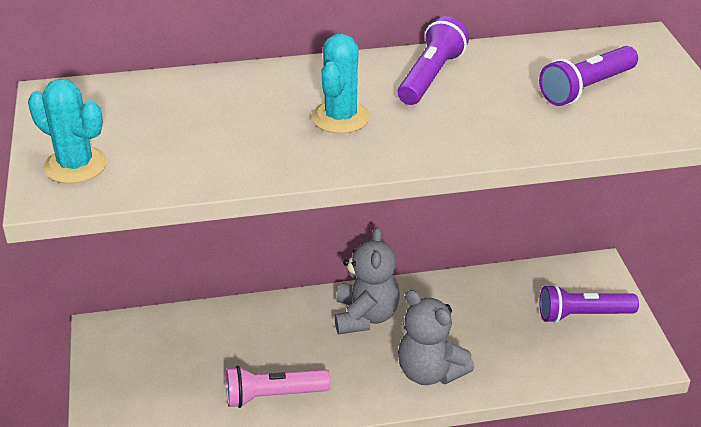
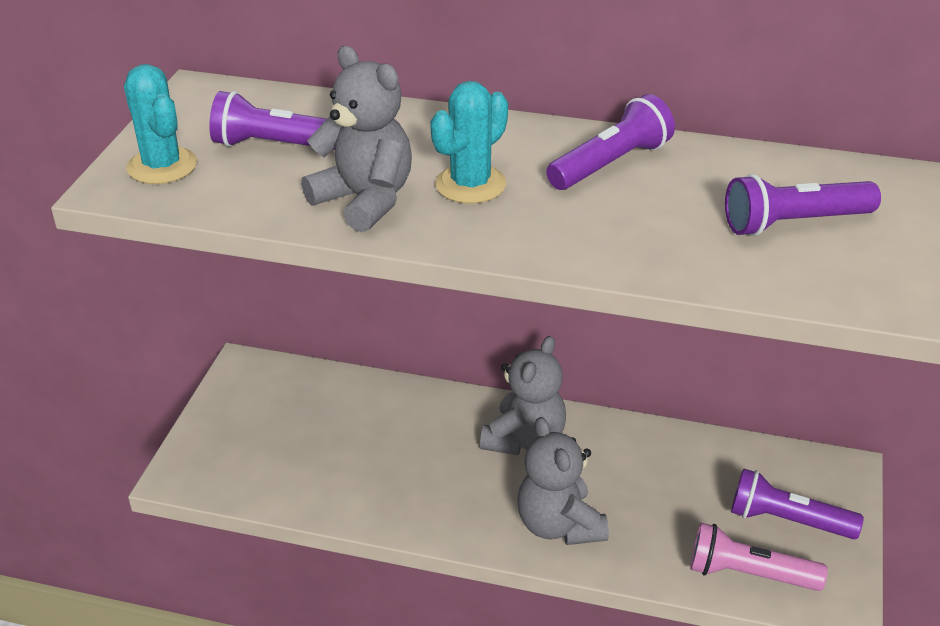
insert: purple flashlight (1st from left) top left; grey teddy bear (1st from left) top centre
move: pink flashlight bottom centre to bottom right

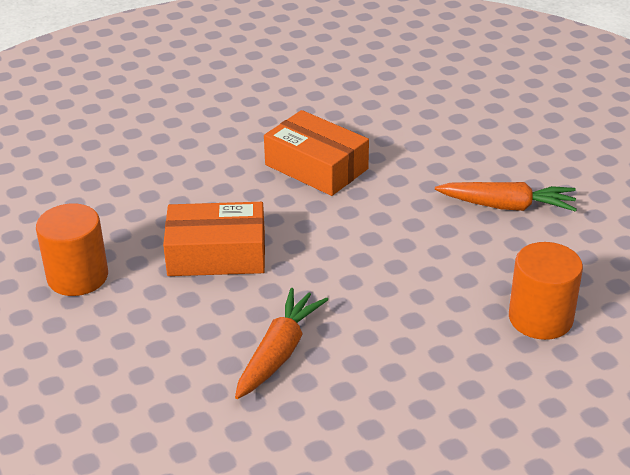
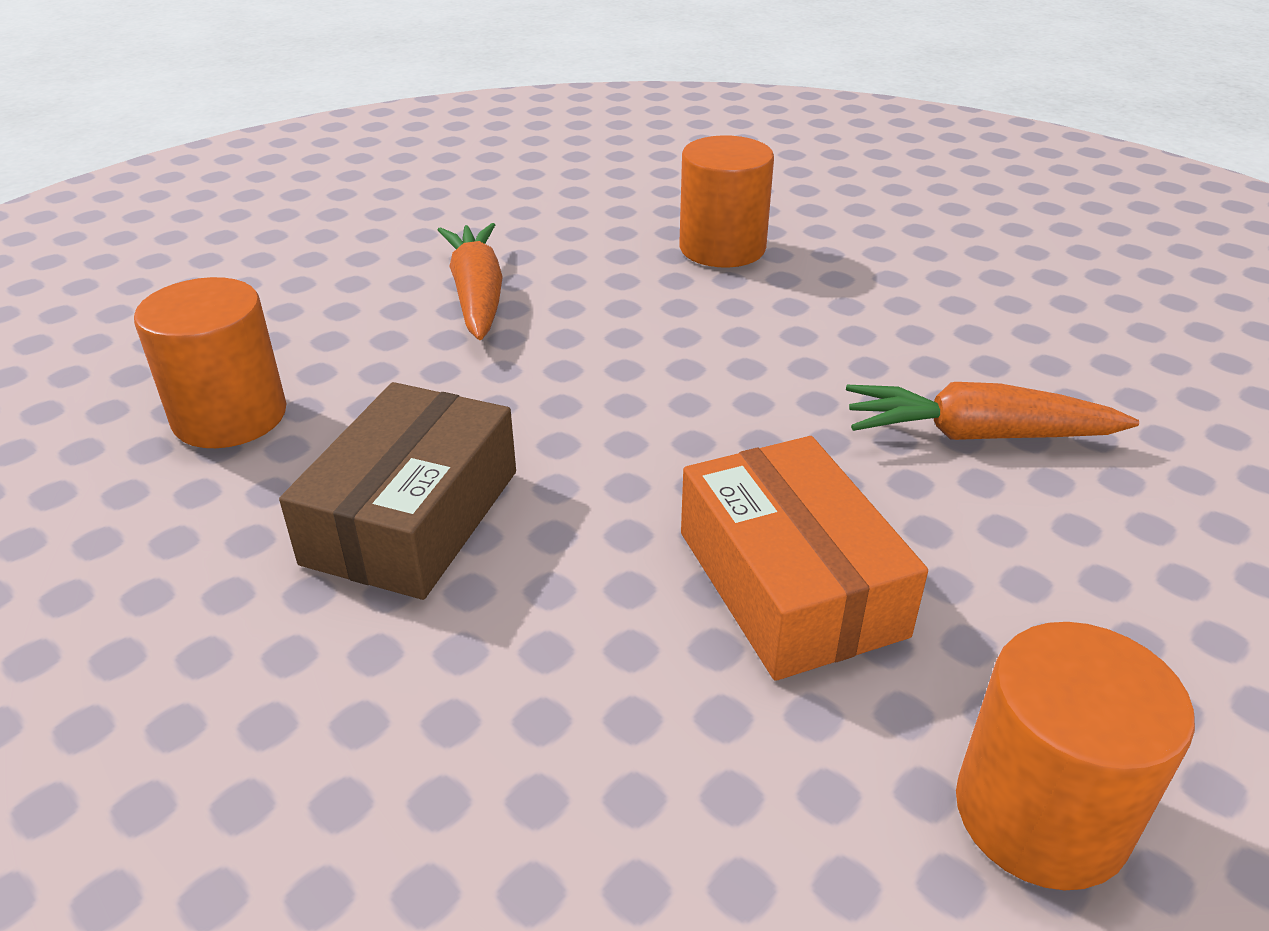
insert: orange cylinder (1st from left) middle left
recolor: orange box (2nd from left) top centre to brown box middle left

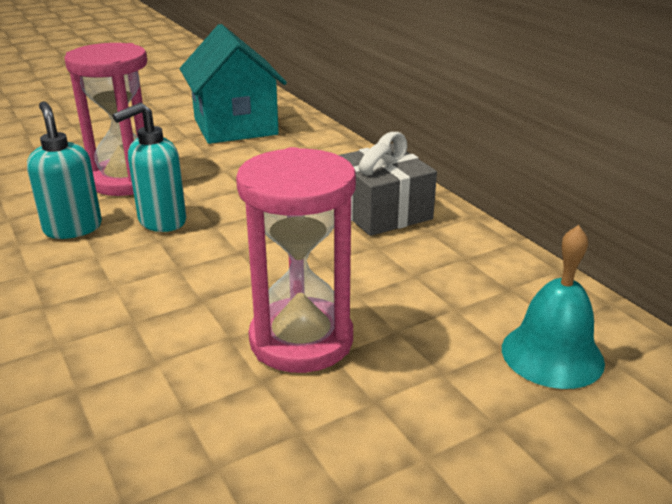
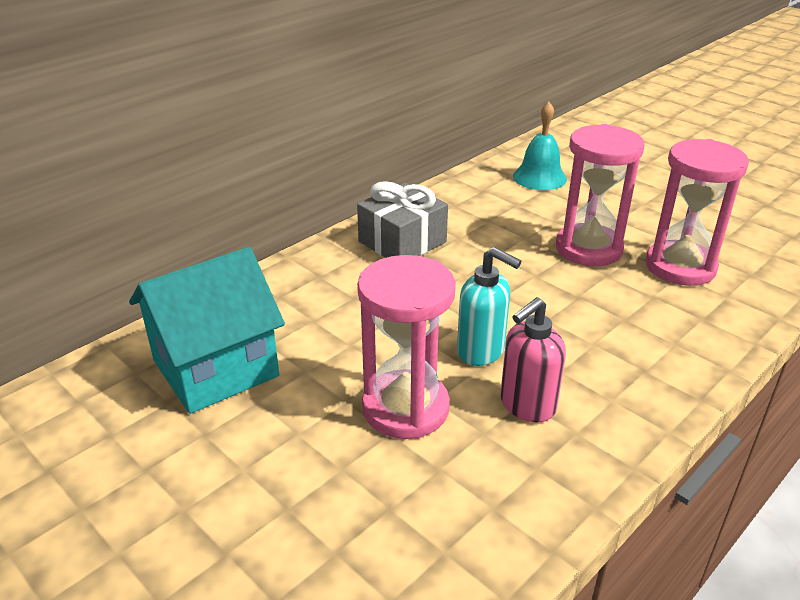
insert: pink hourglass (3rd from left) middle right
recolor: turquoise soap dispenser (1st from left) middle left to pink soap dispenser centre

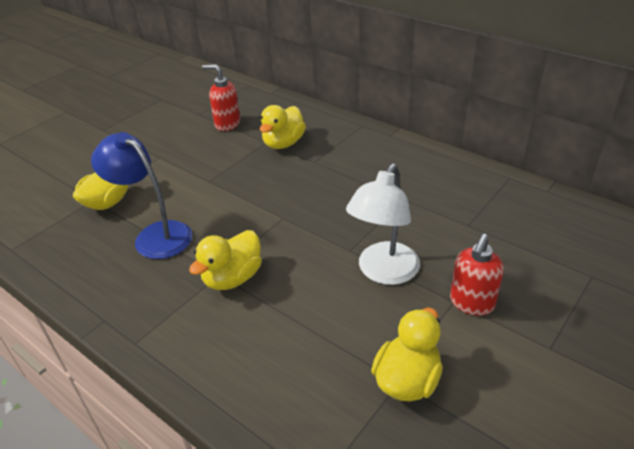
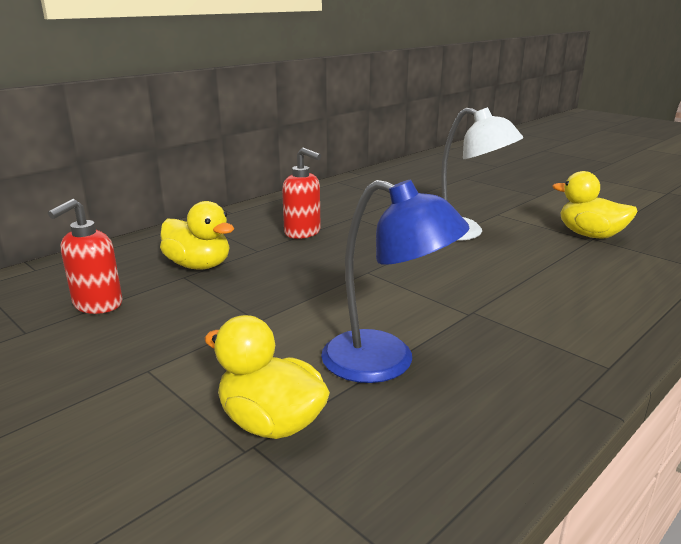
delete: yellow duck (2nd from left) centre
move: red soap dispenser (2nd from left) middle right to centre
rotate: blue lamp middle left = centre 105 degrees counterclockwise

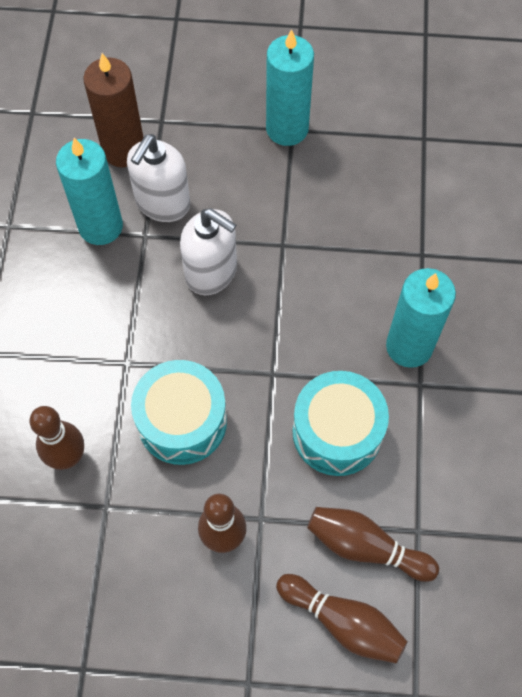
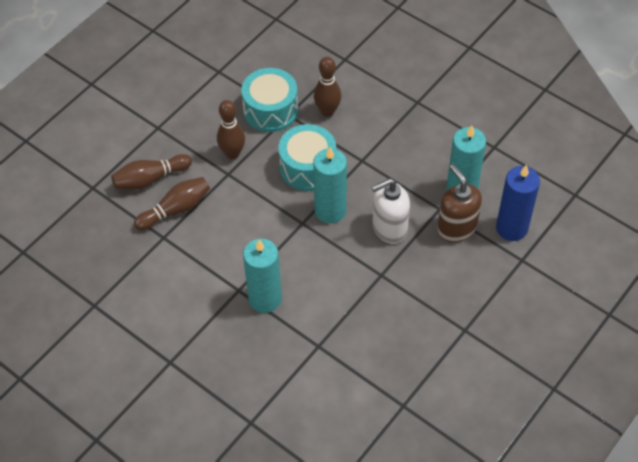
move: turquoise candle (2nd from left) top centre to centre; turquoise drum (2nd from left in the first image) centre to turquoise drum (1st from left) top centre
recolor: brown candle top left to blue candle middle right; white soap dispenser (1st from left) top left to brown soap dispenser middle right

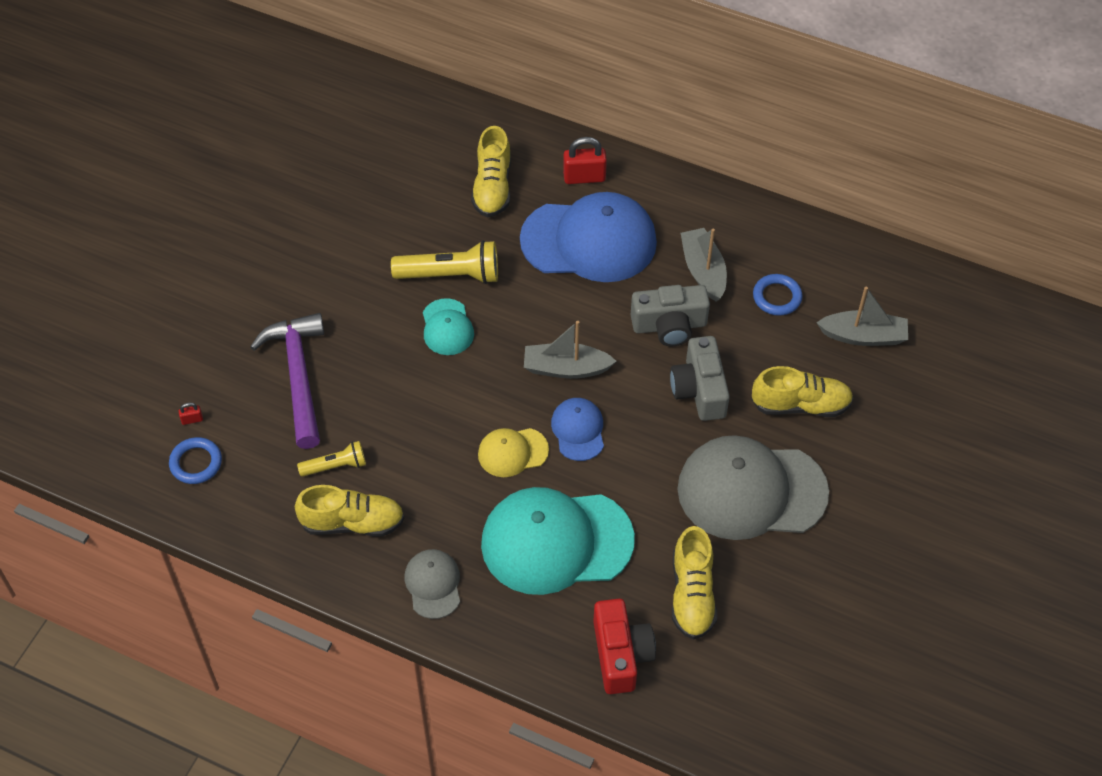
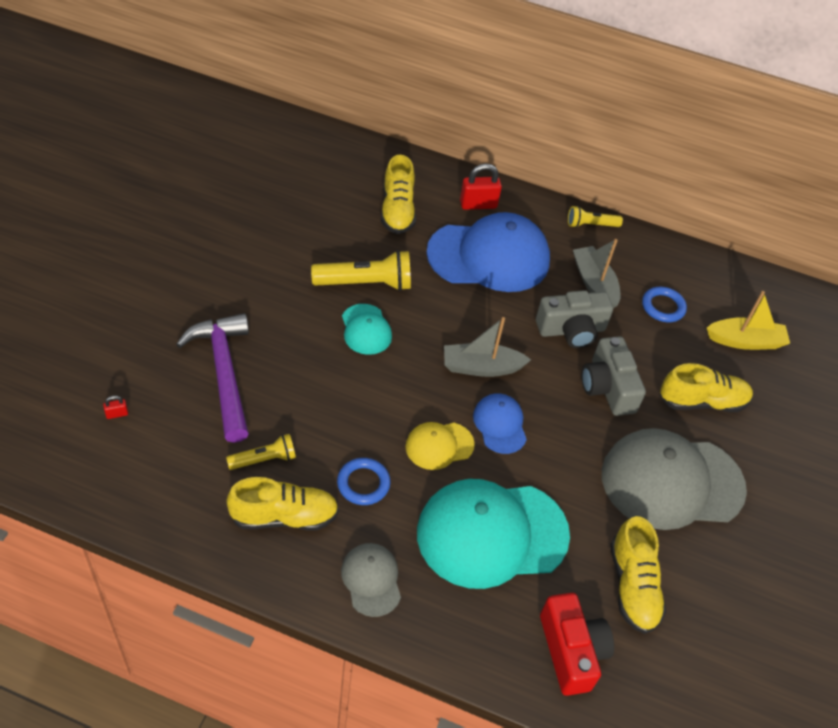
insert: yellow flashlight (3rd from left) top right
move: blue ring (1st from left) middle left to centre
recolor: grey boat (3rd from left) middle right to yellow boat middle right

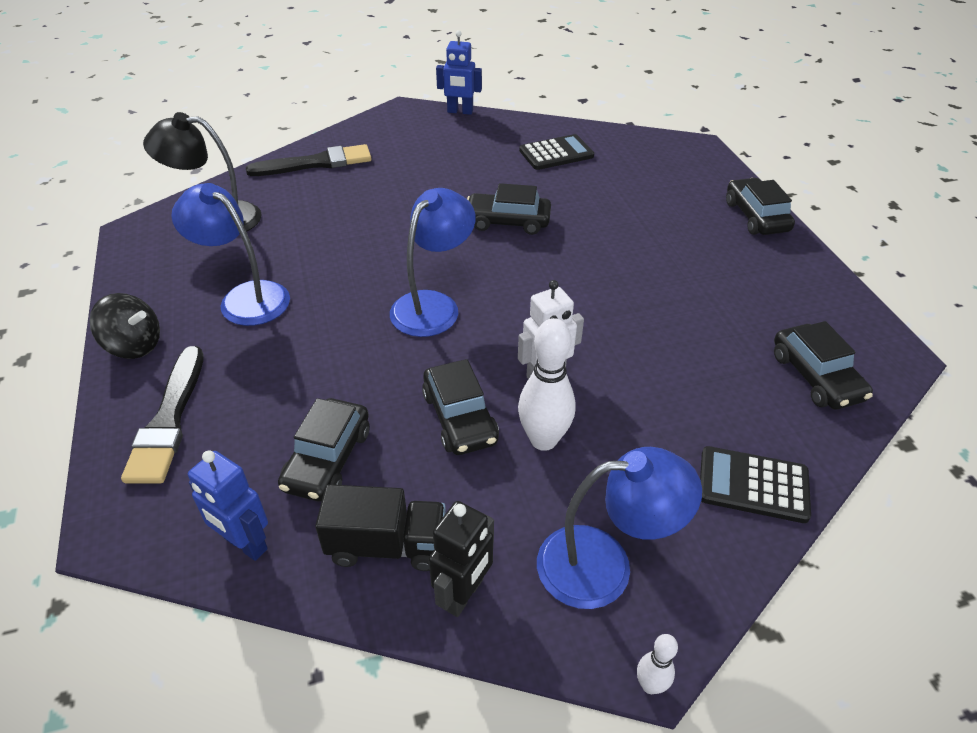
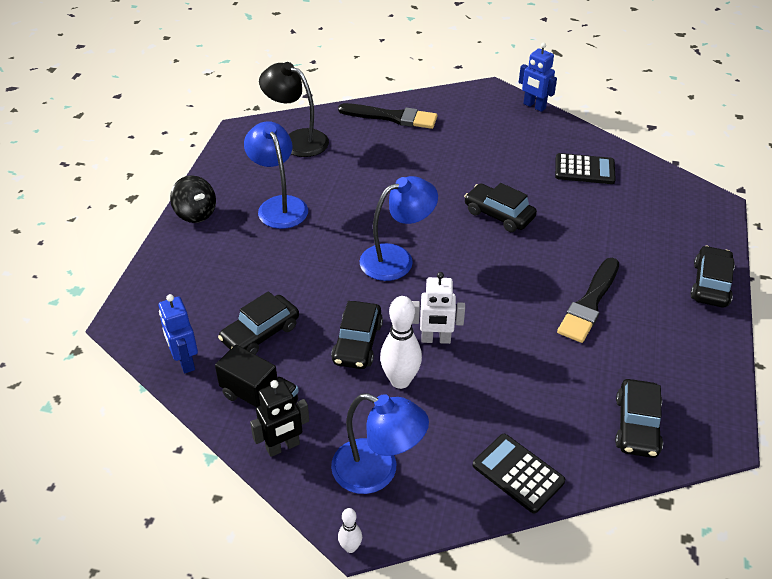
move: black brush (1st from left in the first image) middle left to black brush (2nd from left) middle right

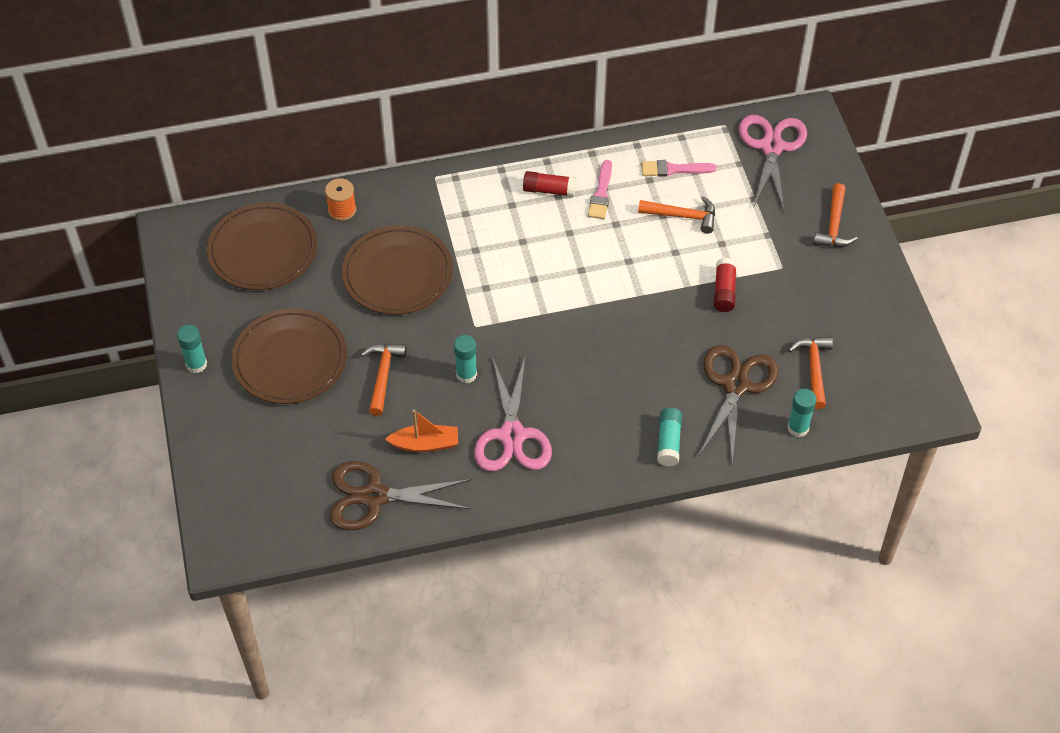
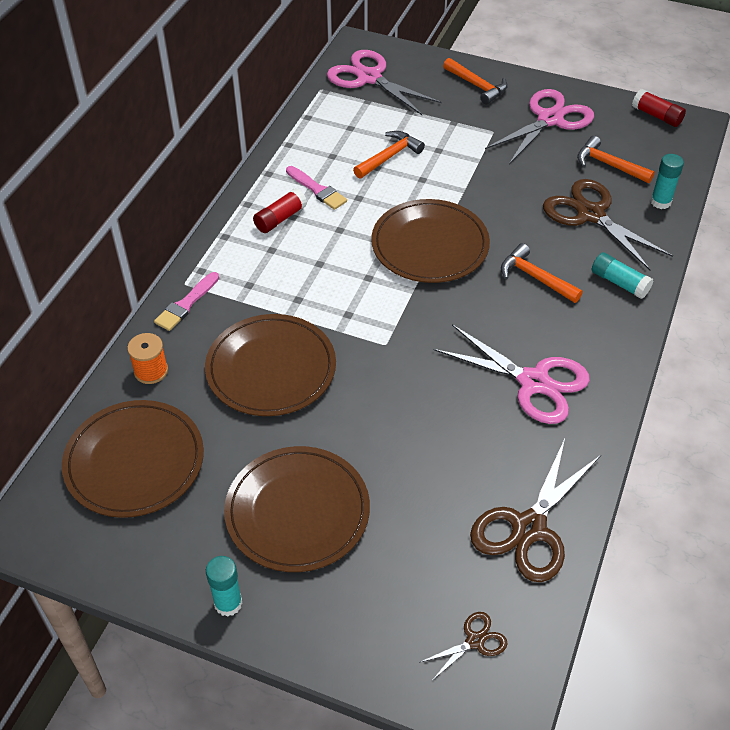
delete: orange boat centre; turquoise glue stick (2nd from left) centre
insert: brown plate (4th from left) top centre; brown scissors (1st from left) bottom centre; pink scissors (3rd from left) top right
move: orange hammer (1st from left in the first image) centre to orange hammer (3rd from left) middle right; pink brush (2nd from left in the first image) top centre to pink brush (1st from left) middle left; red glue stick (2nd from left) middle right to top right

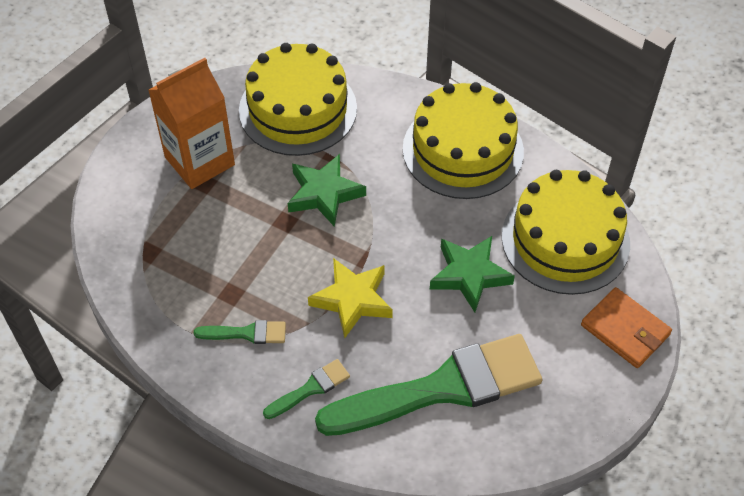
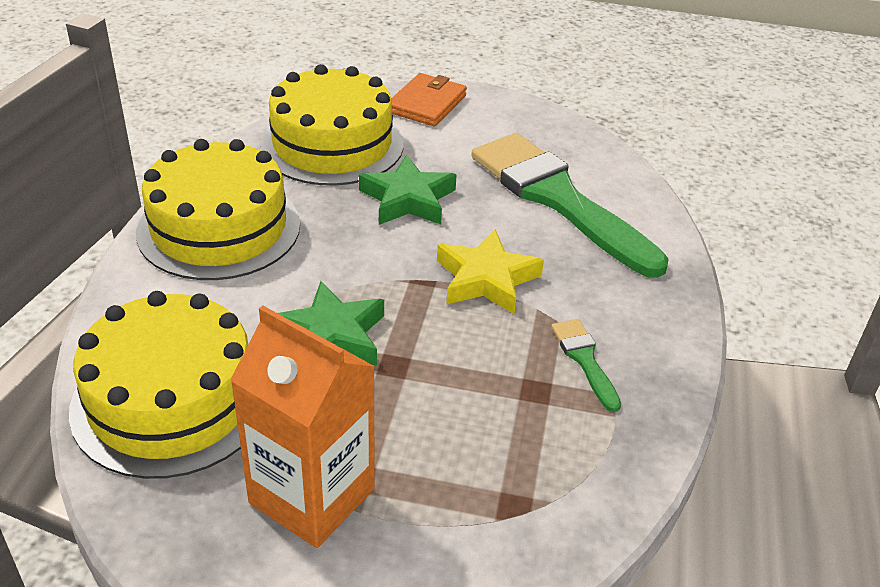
delete: green brush (2nd from left) bottom centre

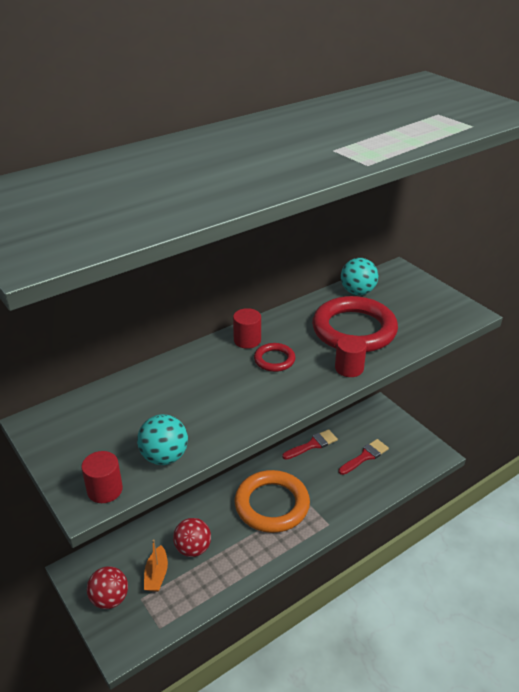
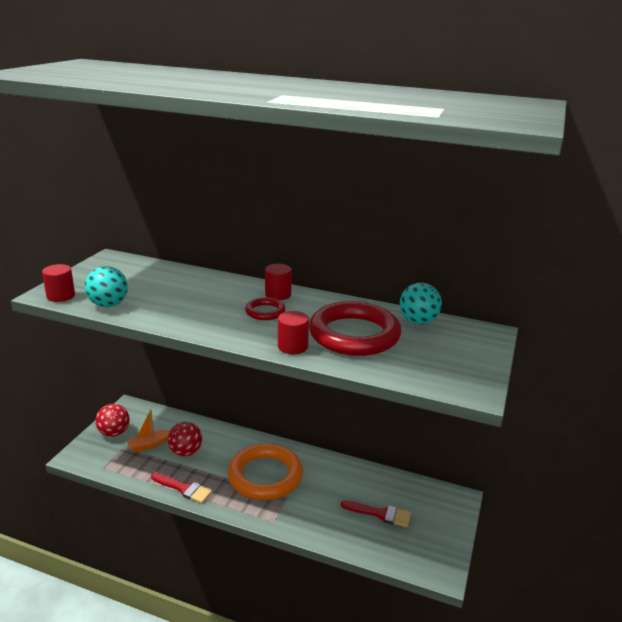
move: red brush (1st from left) centre to bottom left

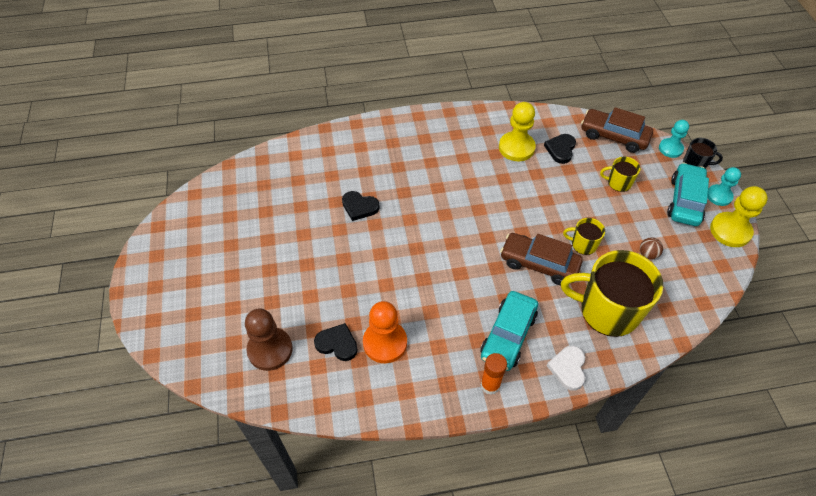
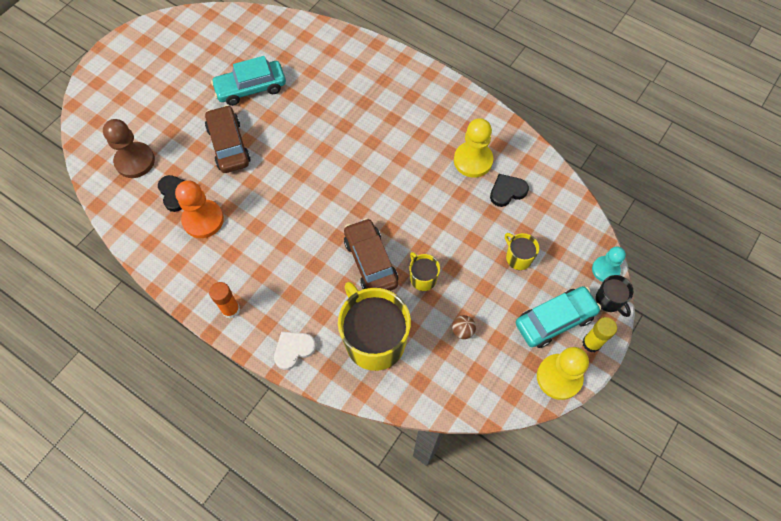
delete: black heart (2nd from left) centre
move: turquoise car (1st from left) bottom centre to top left; brown car (2nd from left in the first image) top right to brown car (1st from left) top left
replace: turquoise pawn (2nd from left) middle right to yellow glue stick middle right

